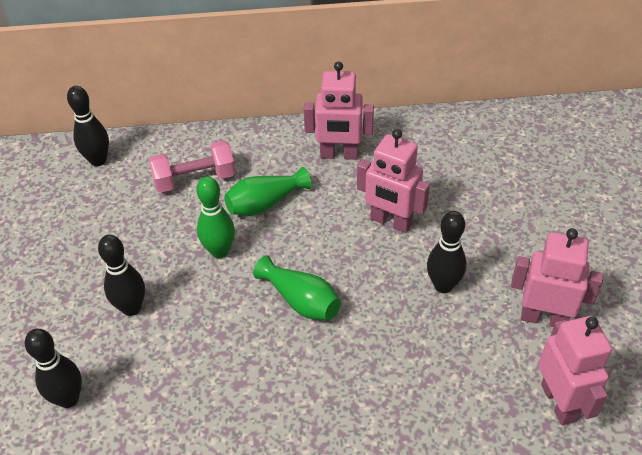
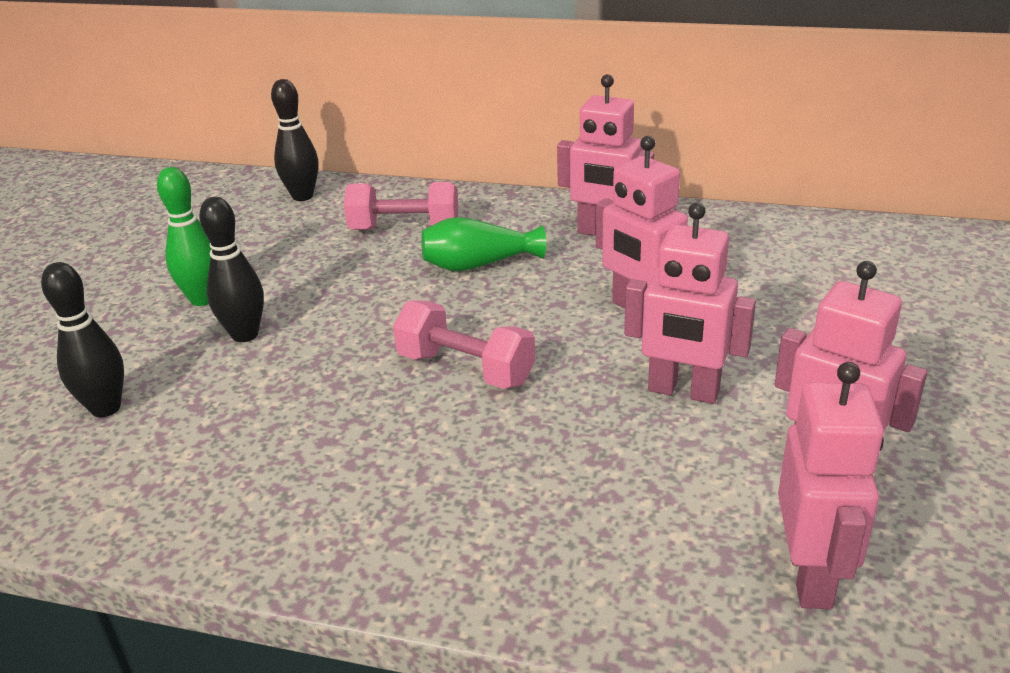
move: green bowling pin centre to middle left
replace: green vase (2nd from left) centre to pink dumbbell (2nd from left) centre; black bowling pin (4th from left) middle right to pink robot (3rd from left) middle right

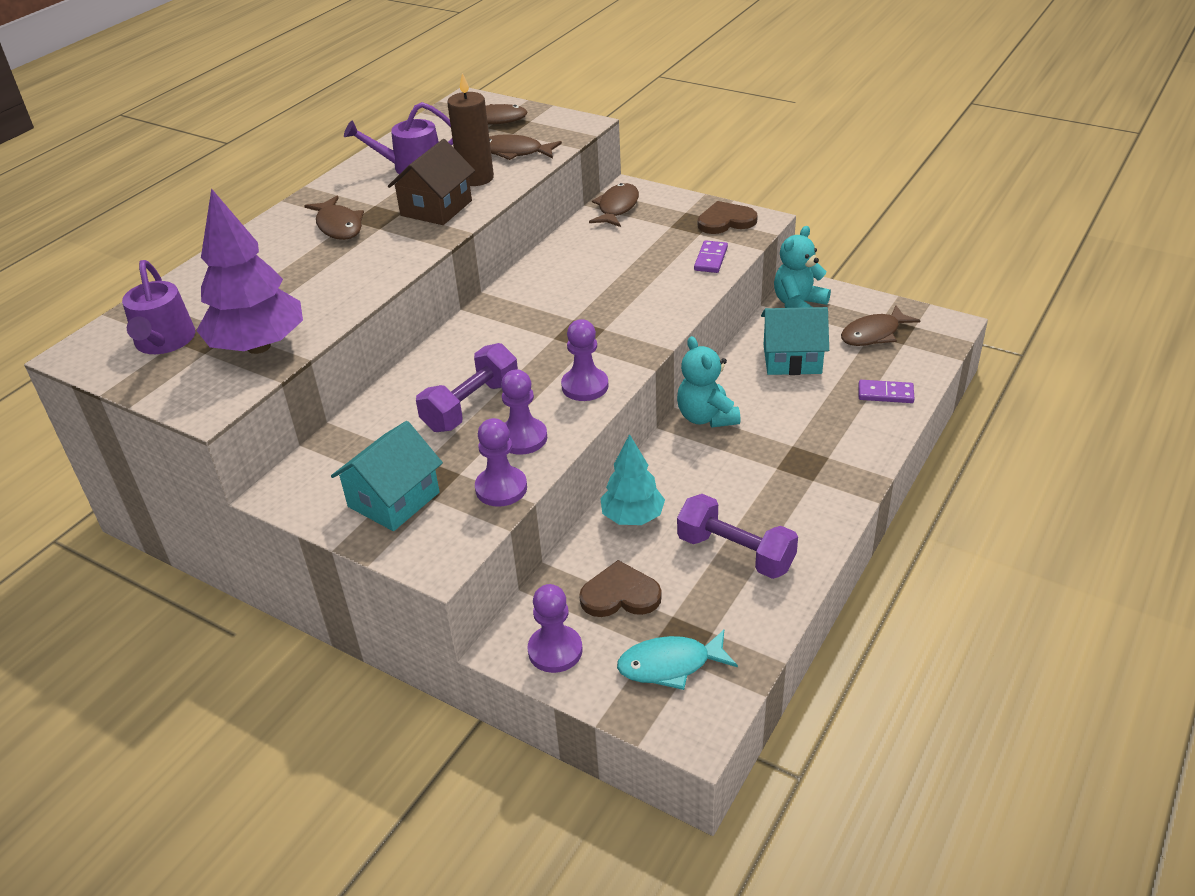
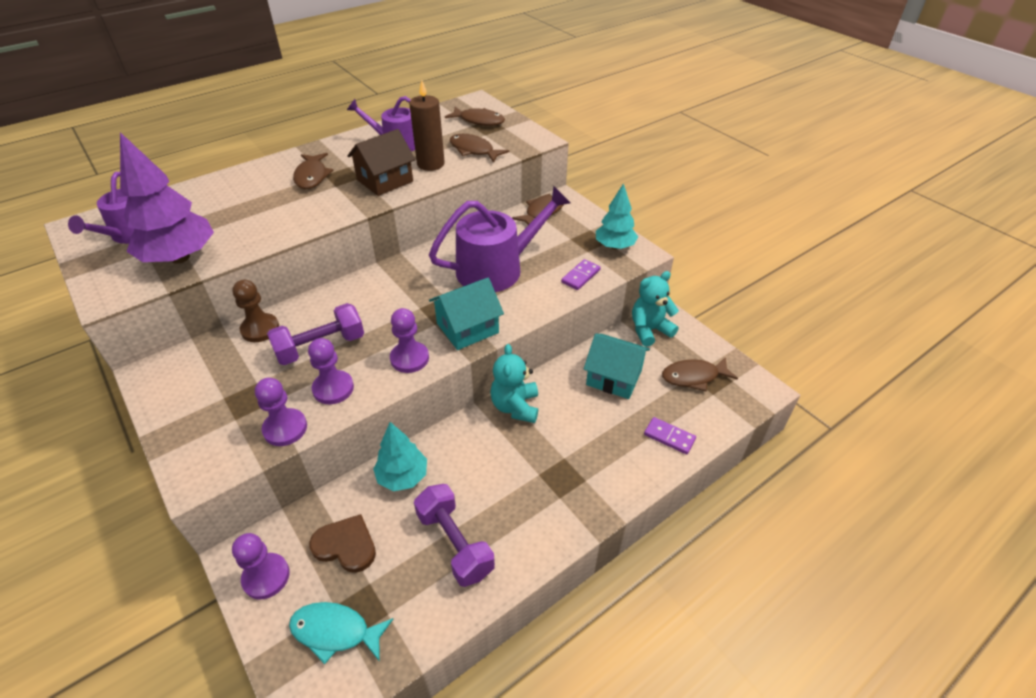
insert: brown pawn middle left; purple watering can (3rd from left) centre
move: turquoise house (1st from left) middle left to centre
replace: brown heart (2nd from left) top centre to turquoise tree (2nd from left) top centre

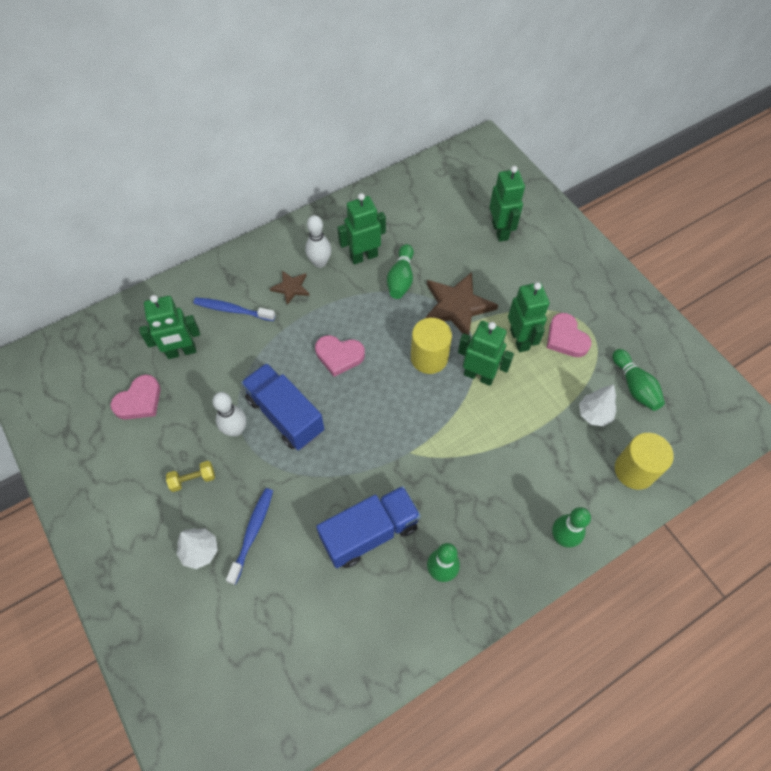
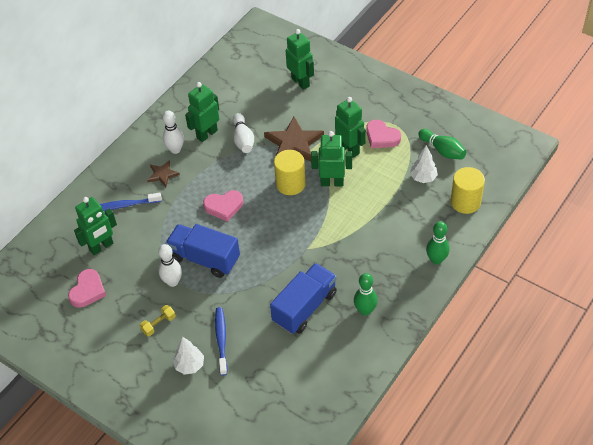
recolor: green bowling pin (1st from left) centre to white bowling pin (3rd from left) top centre

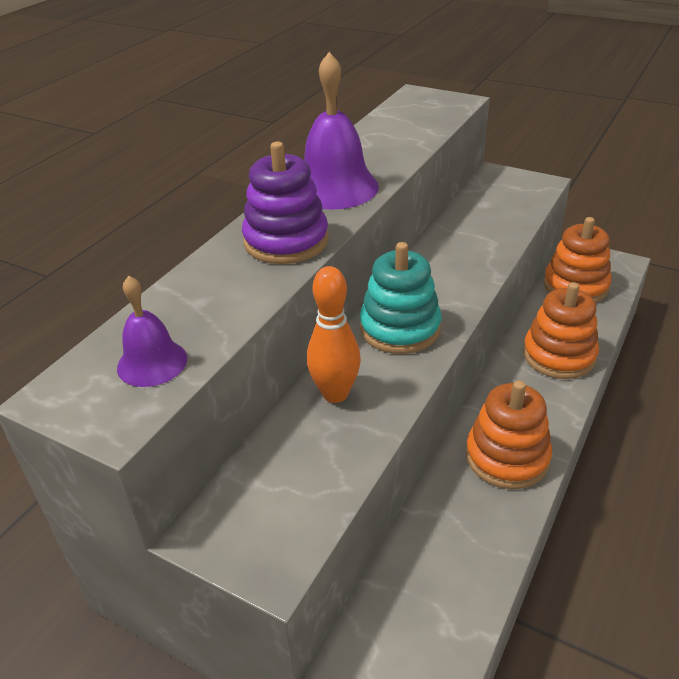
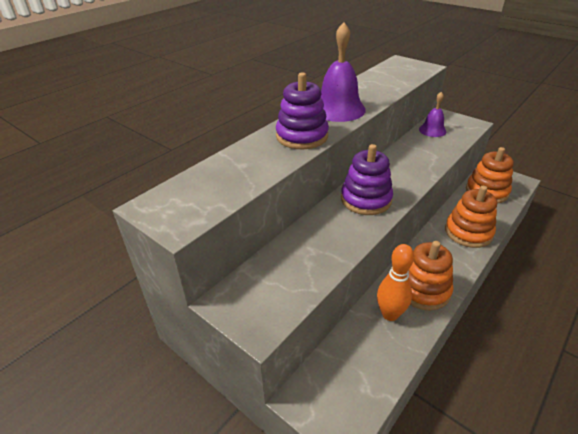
move: purple bell (1st from left in the first image) middle left to purple bell (2nd from left) top right; orange bowling pin centre to middle right
recolor: turquoise stacking toy centre to purple stacking toy (2nd from left) centre

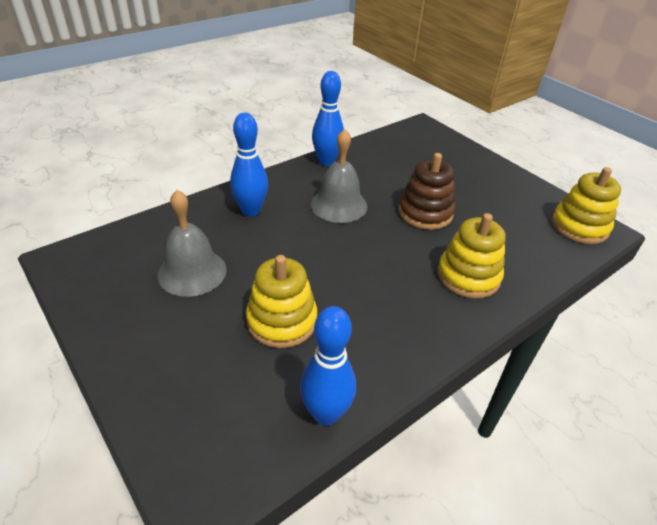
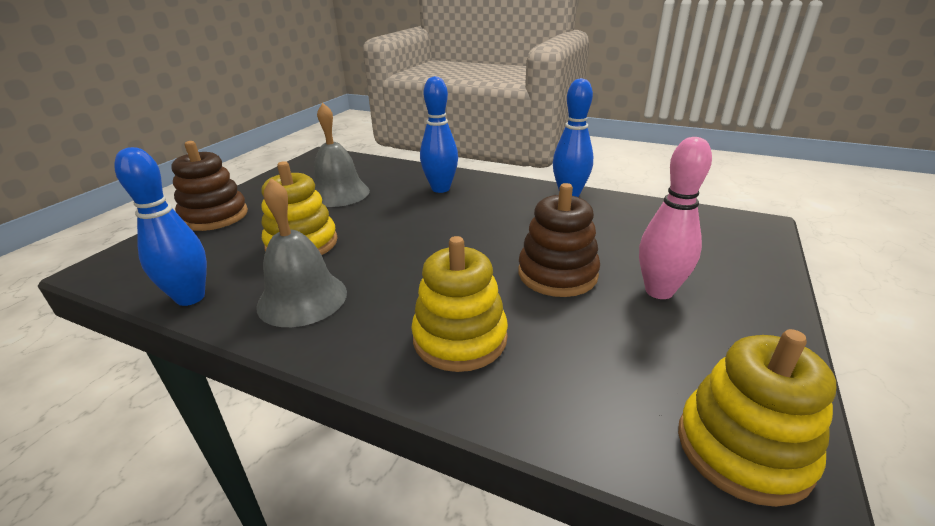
insert: brown stacking toy (1st from left) middle left; pink bowling pin middle right
move: grey bell (2nd from left in the first image) centre to grey bell (1st from left) middle left

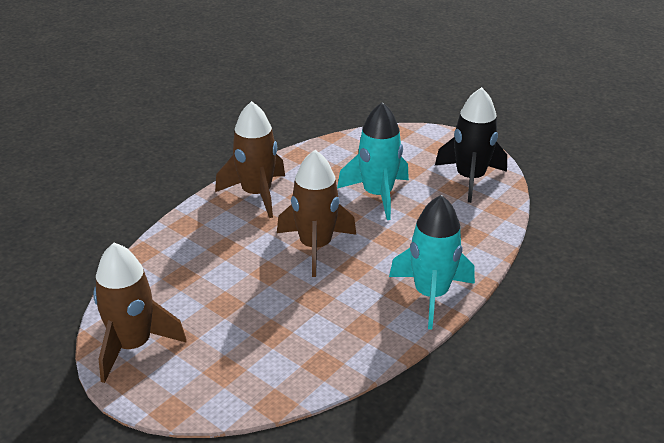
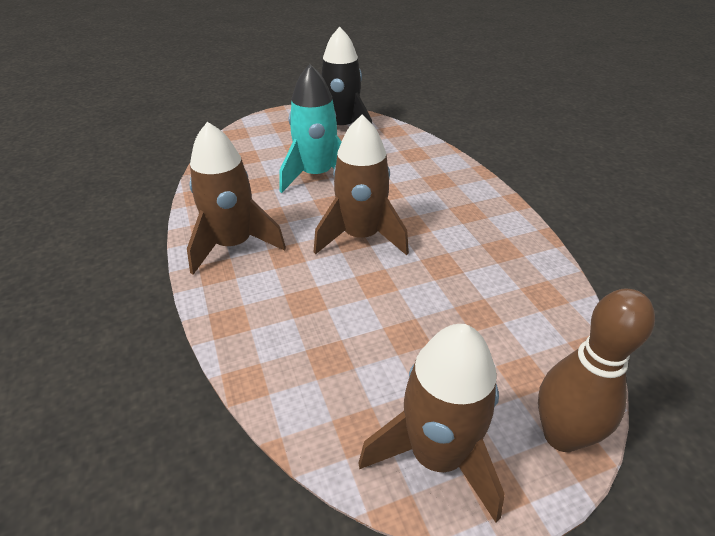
delete: turquoise rocket (2nd from left) centre
insert: brown bowling pin bottom right

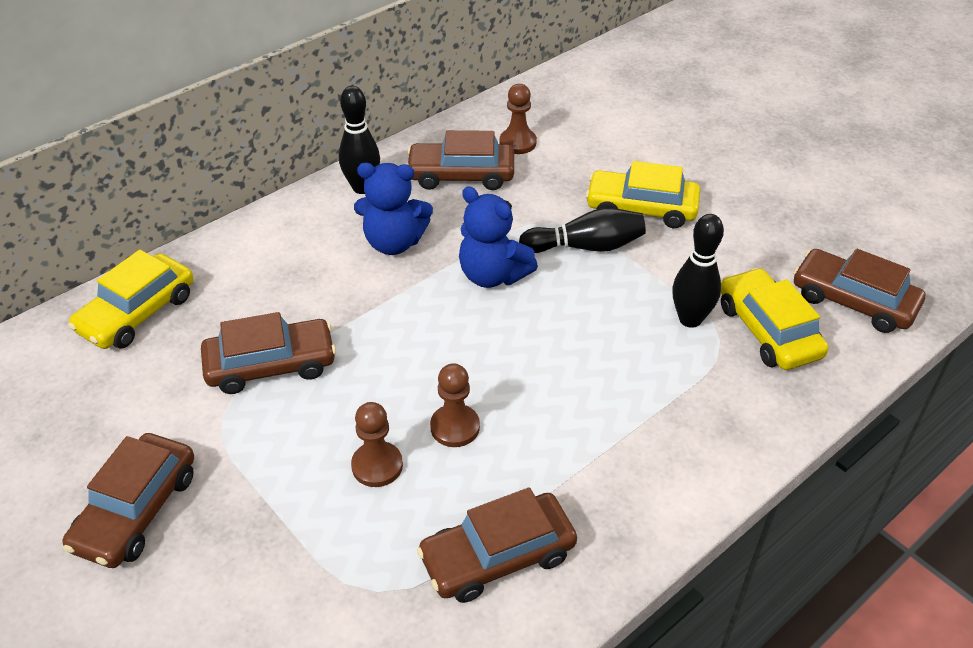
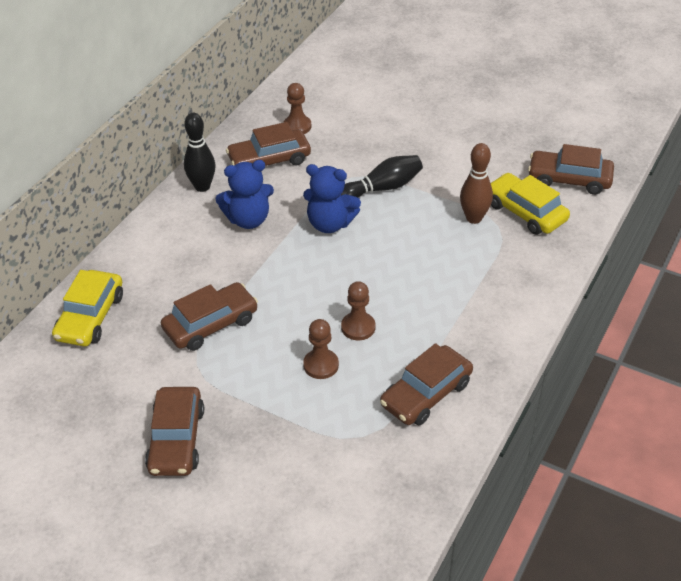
delete: yellow car (2nd from left) top centre
recolor: black bowling pin (3rd from left) middle right to brown bowling pin top right

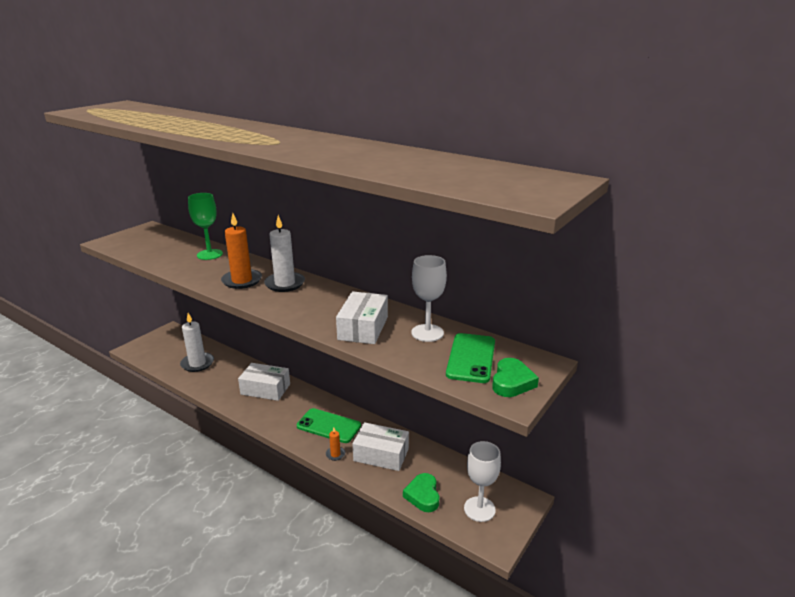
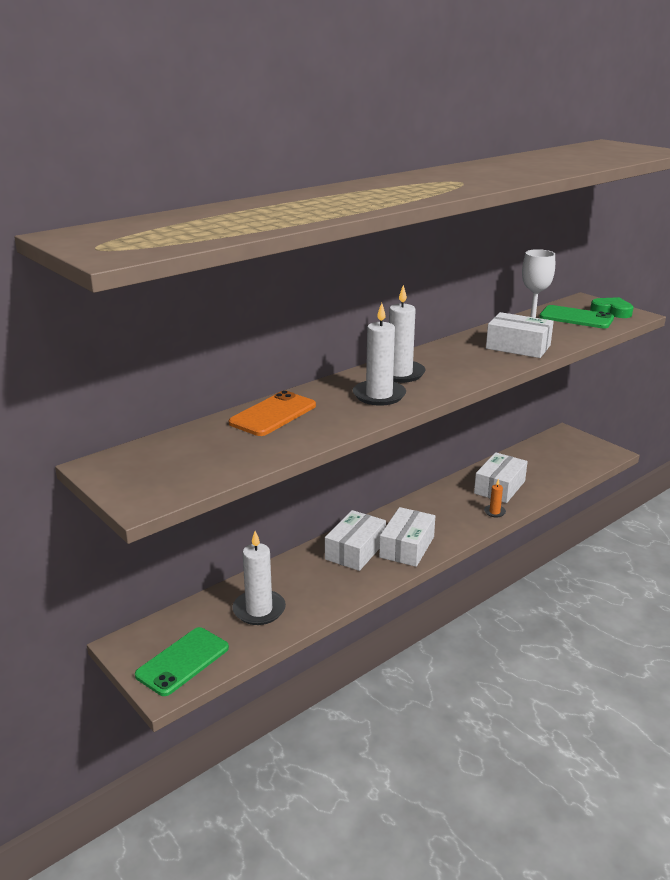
delete: green heart (1st from left) bottom centre; white goblet (2nd from left) bottom centre
insert: white box (2nd from left) centre
move: green phone (1st from left) bottom centre to bottom left
replace: green goblet middle left to orange phone centre
recolor: orange candle (1st from left) middle left to white candle (2nd from left) centre

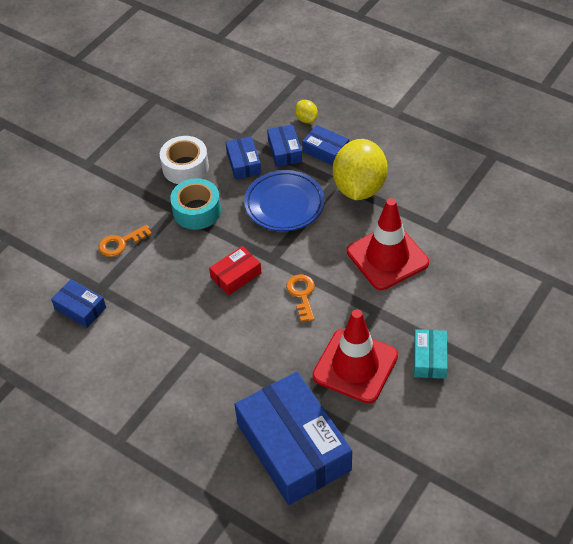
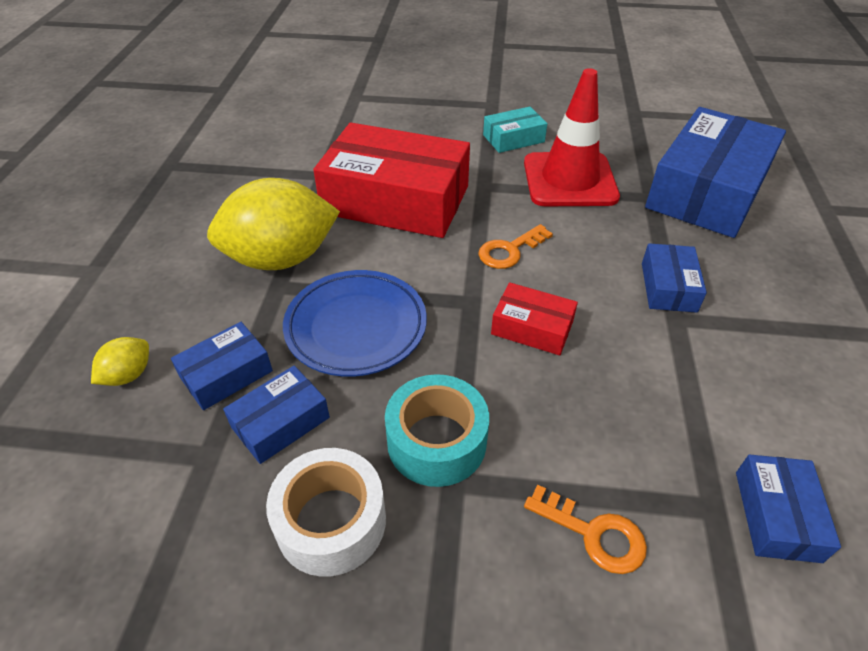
move: blue box (5th from left in the first image) top centre to blue box (3rd from left) middle right
replace: red traffic cone (2nd from left) middle right to red box (1st from left) top centre

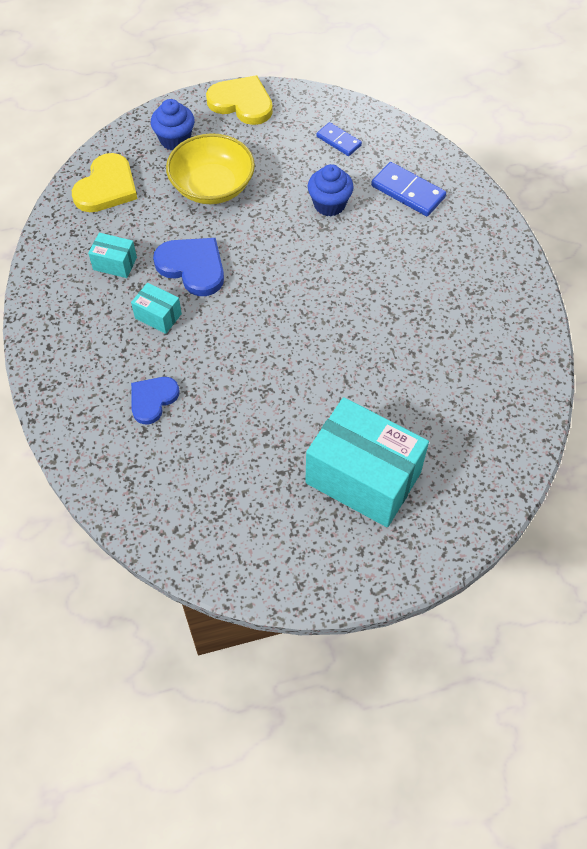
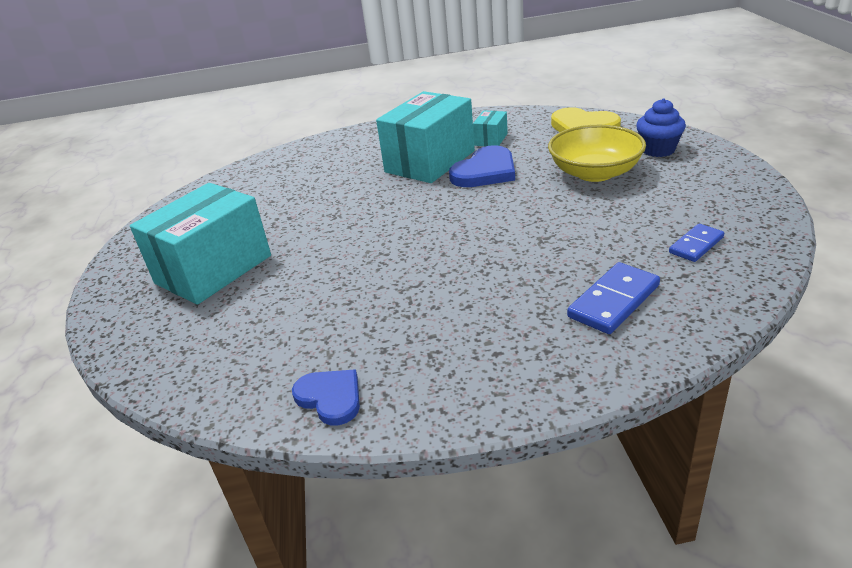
delete: yellow heart (2nd from left) top centre; blue cupcake (2nd from left) top centre
move: blue heart (1st from left) middle left to bottom centre
resize: turquoise box (2nd from left) middle left = top centre x2.26

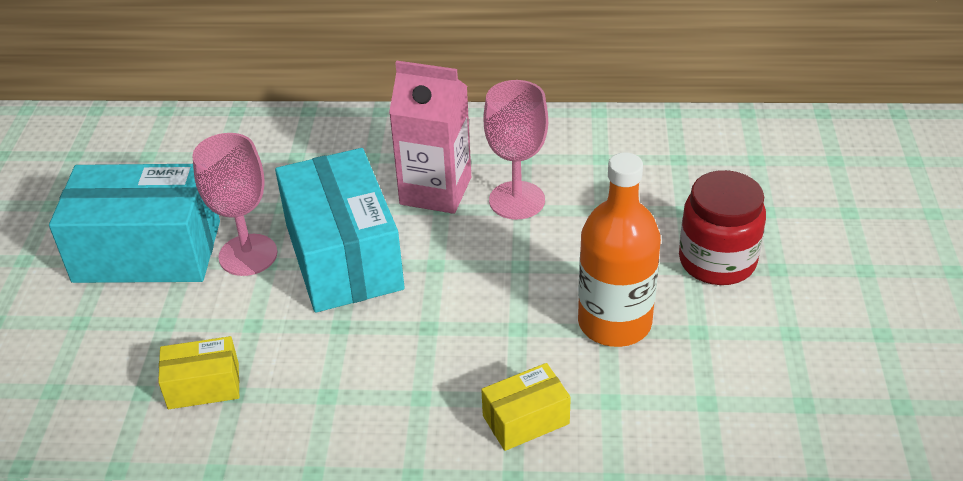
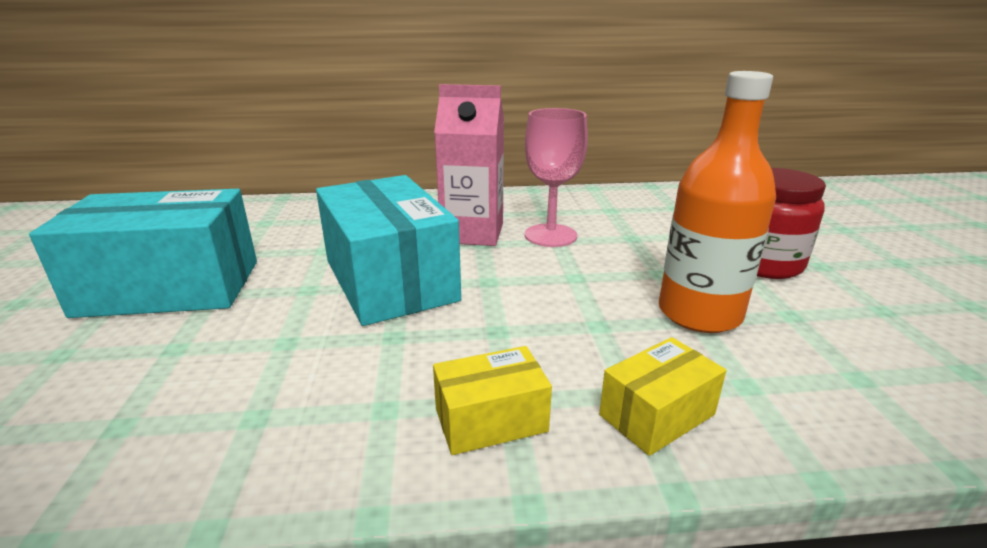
delete: pink goblet (1st from left) middle left
move: yellow box (1st from left) bottom left to bottom centre

